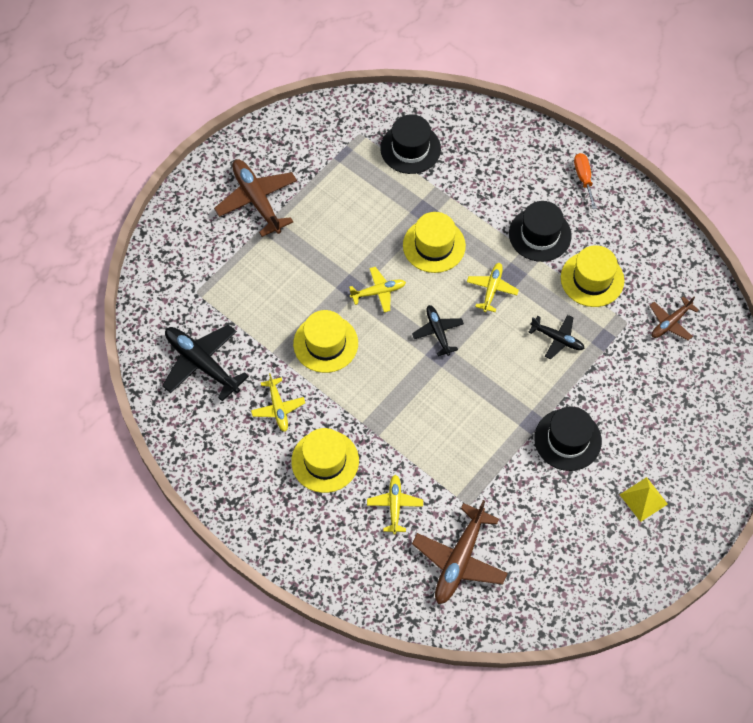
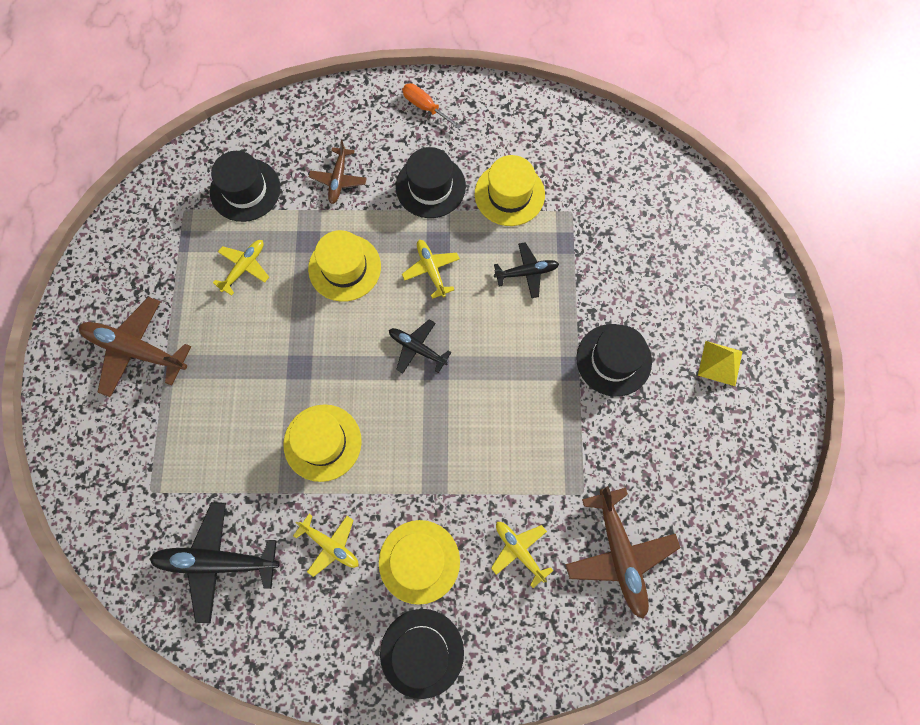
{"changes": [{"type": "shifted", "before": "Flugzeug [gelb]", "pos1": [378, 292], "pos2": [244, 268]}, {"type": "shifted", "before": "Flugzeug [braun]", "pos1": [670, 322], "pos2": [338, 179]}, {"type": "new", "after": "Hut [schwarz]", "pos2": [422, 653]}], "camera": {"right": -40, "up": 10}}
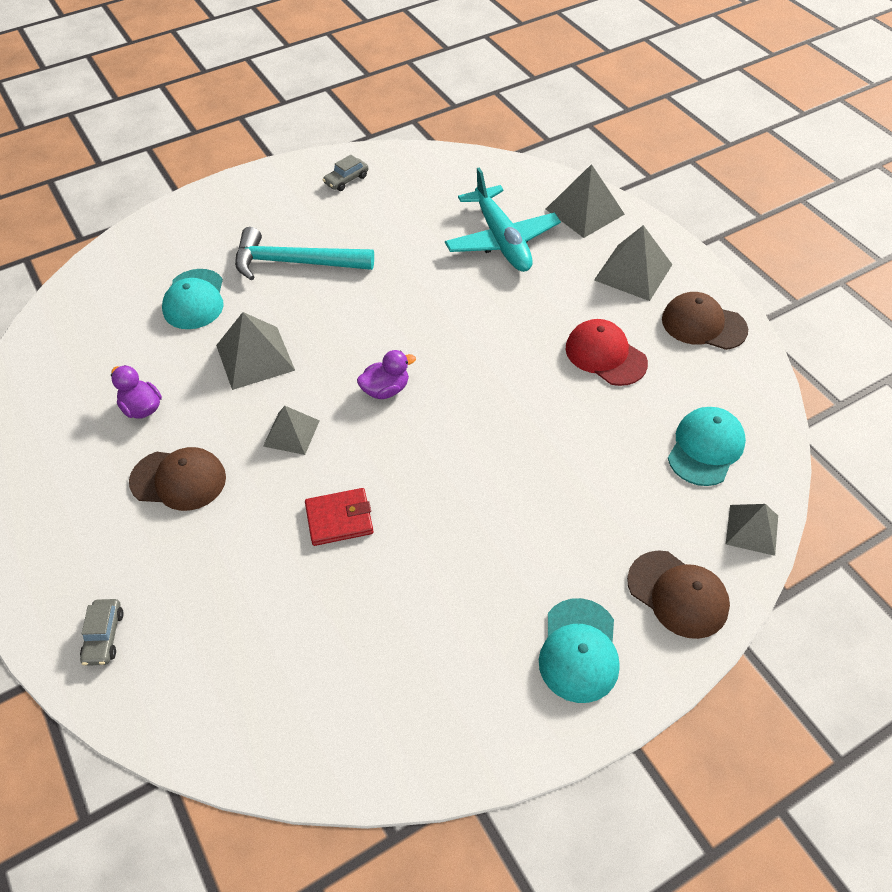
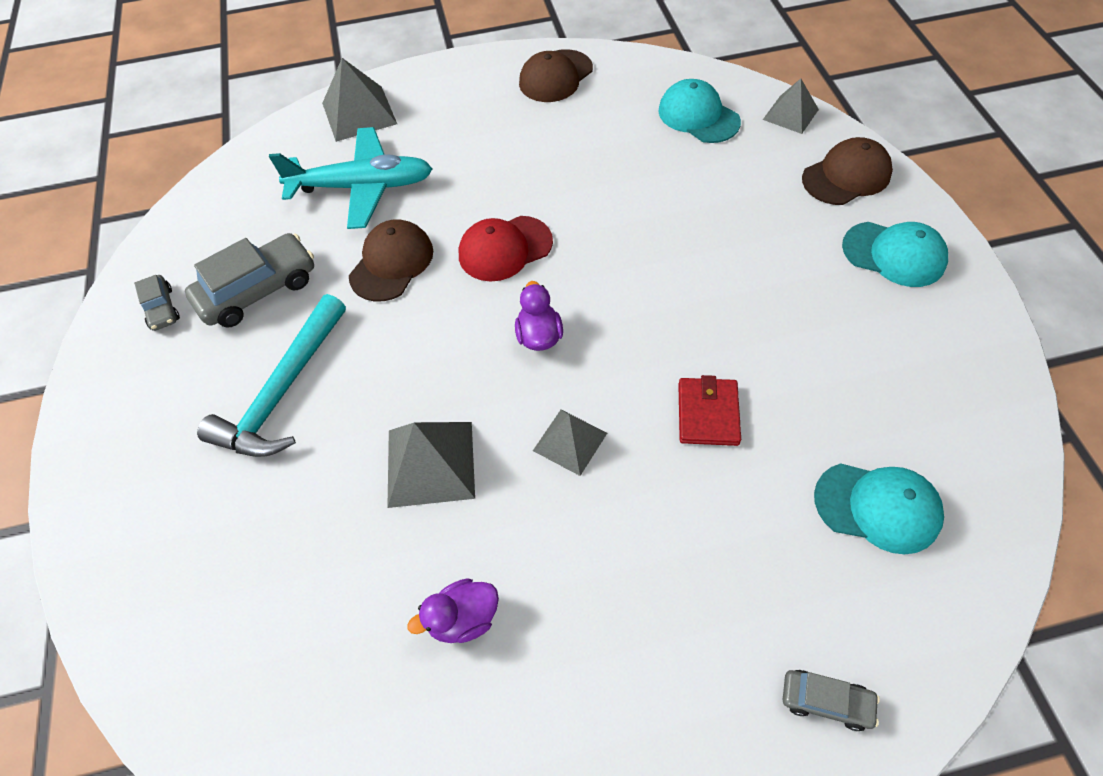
{"changes": [{"type": "gone", "before": "Pyramide [grau]", "pos1": [633, 272]}, {"type": "shifted", "before": "Kappe [türkis]", "pos1": [194, 299], "pos2": [877, 507]}, {"type": "shifted", "before": "Kappe [rot]", "pos1": [605, 355], "pos2": [505, 249]}, {"type": "shifted", "before": "Kappe [braun]", "pos1": [178, 480], "pos2": [392, 263]}, {"type": "new", "after": "Auto [grau]", "pos2": [258, 290]}], "camera": {"right": -70, "up": 5}}
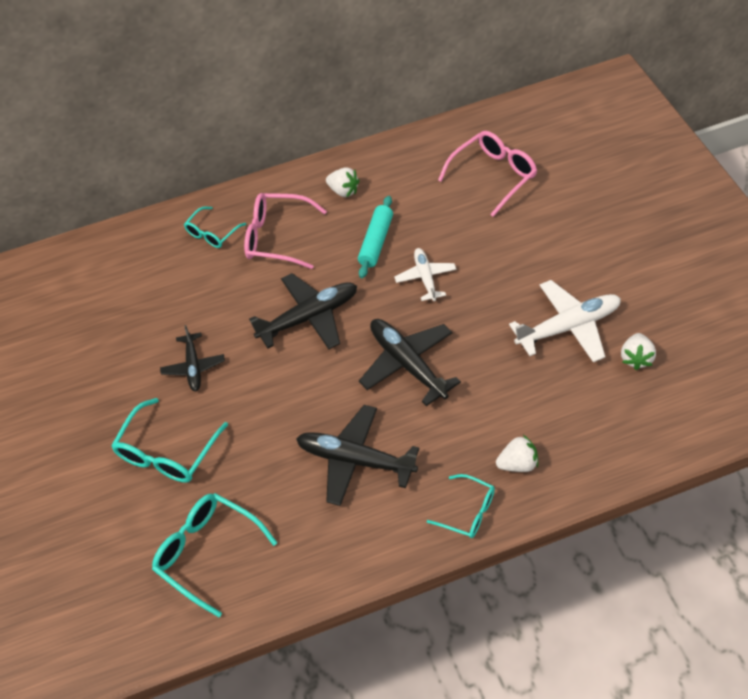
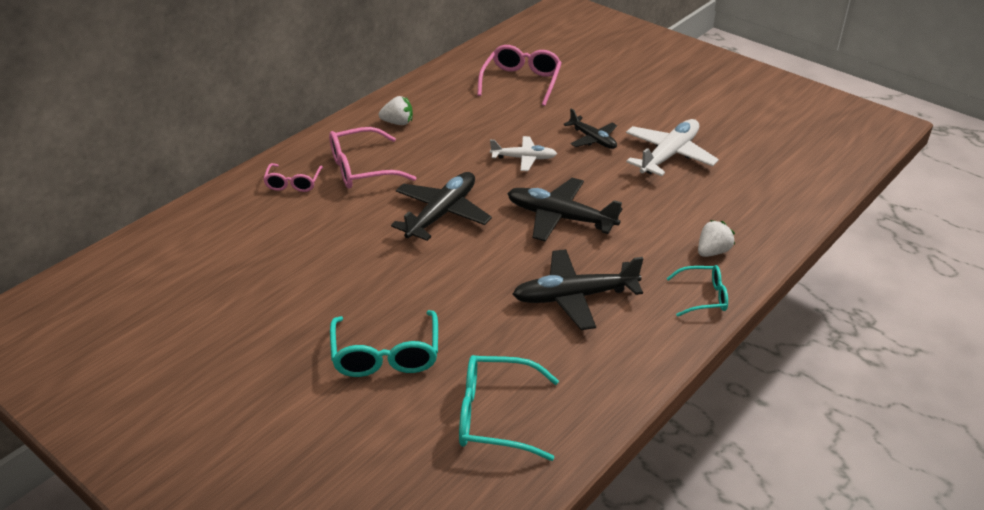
{"changes": [{"type": "gone", "before": "Nudelholz [türkis]", "pos1": [376, 242]}, {"type": "repainted", "before": "Brille [türkis]", "after": "Brille [rosa]", "pos1": [212, 233], "pos2": [293, 183]}, {"type": "rotated", "before": "Flugzeug [weiß]", "pos1": [425, 278], "pos2": [523, 158], "turn": 135}, {"type": "shifted", "before": "Flugzeug [schwarz]", "pos1": [193, 366], "pos2": [592, 139]}, {"type": "gone", "before": "Erdbeere [weiß]", "pos1": [636, 358]}], "camera": {"right": -35, "up": -15}}
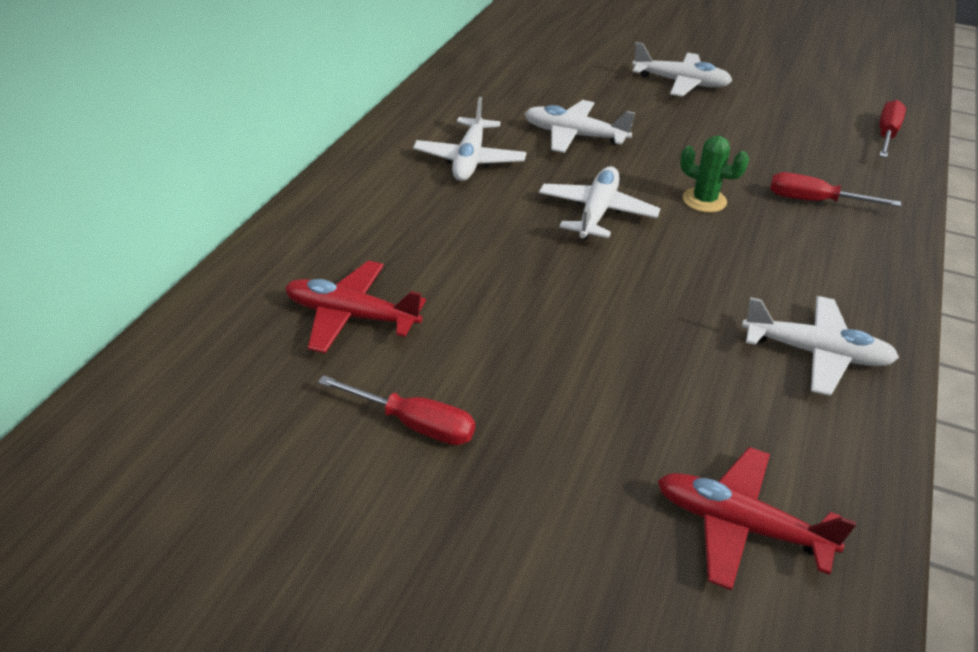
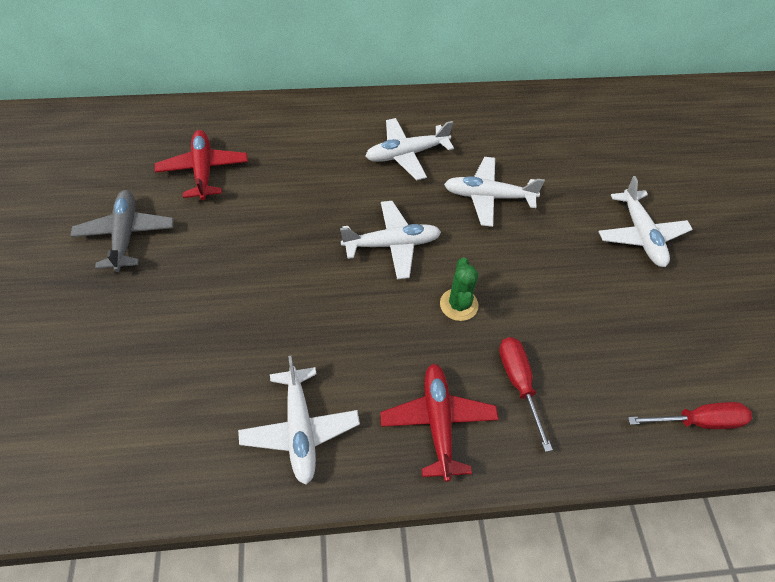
{"changes": [{"type": "rotated", "before": "Flugzeug [weiß]", "pos1": [574, 135], "pos2": [488, 197], "turn": -75}, {"type": "swapped", "before": "Schraubenzieher [rot]", "after": "Flugzeug [grau]", "pos1": [414, 424], "pos2": [126, 235]}, {"type": "shifted", "before": "Flugzeug [rot]", "pos1": [740, 525], "pos2": [438, 422]}], "camera": {"right": 60, "up": 15}}
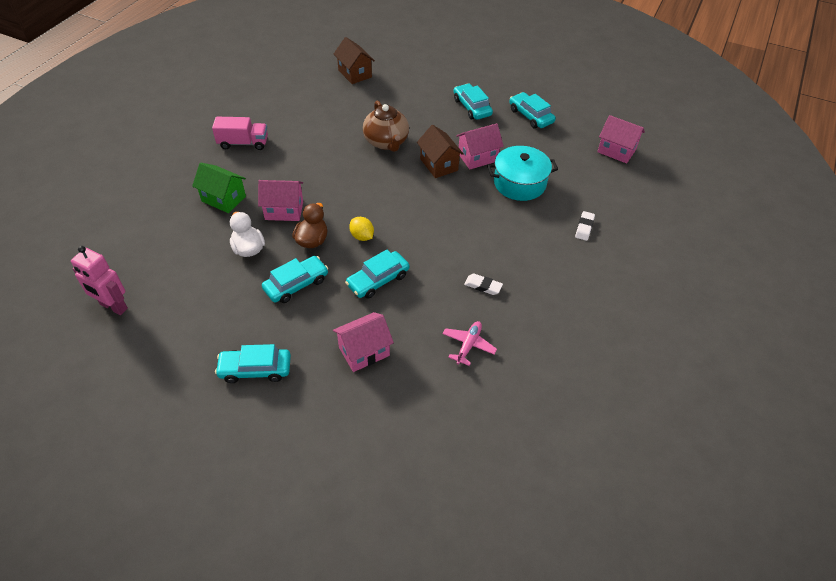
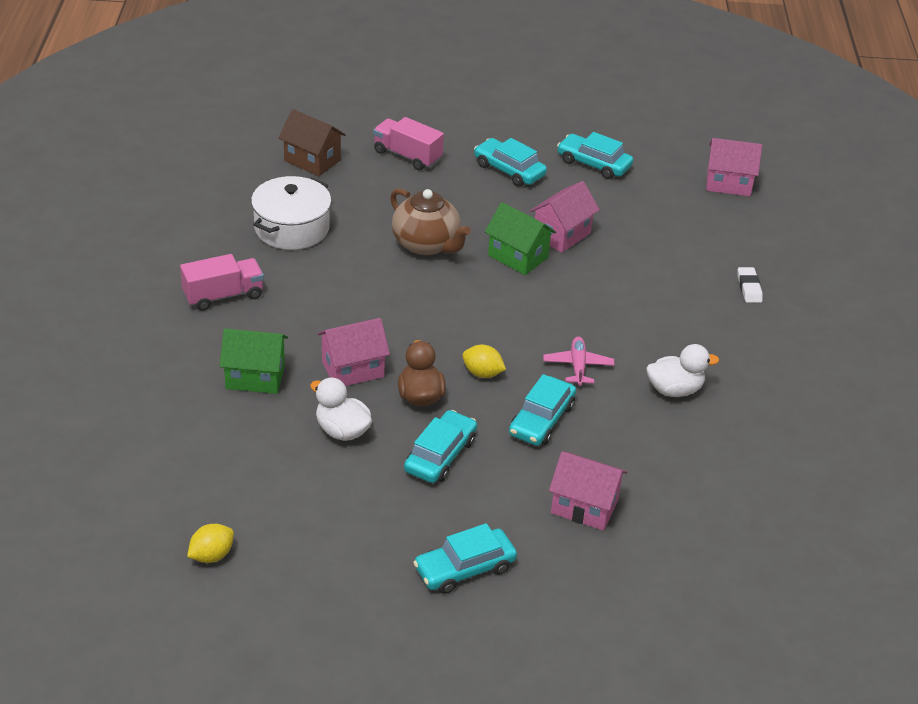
{"changes": [{"type": "repainted", "before": "Haus [braun]", "after": "Haus [grün]", "pos1": [439, 165], "pos2": [518, 256]}, {"type": "gone", "before": "Kochtopf [türkis]", "pos1": [519, 183]}, {"type": "swapped", "before": "Roboter [rosa]", "after": "Zitrone [gelb]", "pos1": [113, 307], "pos2": [211, 555]}, {"type": "swapped", "before": "Radiergummi [weiß]", "after": "Ente [weiß]", "pos1": [483, 286], "pos2": [674, 390]}, {"type": "rotated", "before": "Haus [rosa]", "pos1": [364, 351], "pos2": [584, 506], "turn": 75}, {"type": "shifted", "before": "Flugzeug [rosa]", "pos1": [468, 345], "pos2": [578, 366]}, {"type": "new", "after": "Lastwagen [rosa]", "pos2": [407, 156]}, {"type": "new", "after": "Kochtopf [weiß]", "pos2": [292, 228]}], "camera": {"right": -25, "up": -10}}
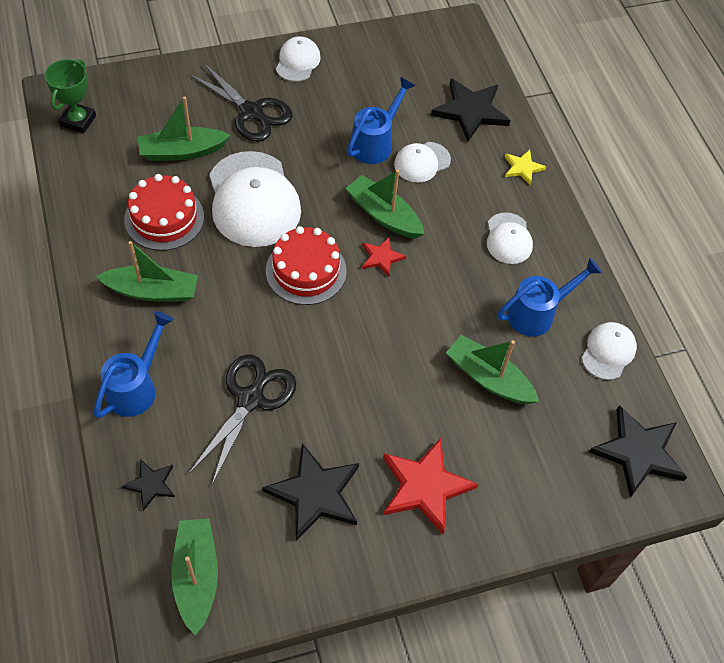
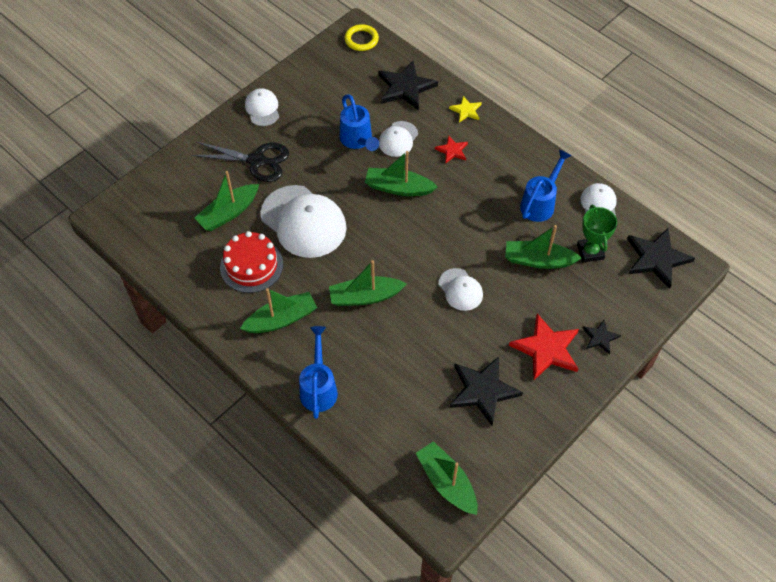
{"changes": [{"type": "shifted", "before": "Pokal [grün]", "pos1": [78, 121], "pos2": [590, 252]}, {"type": "rotated", "before": "Gießkanne [blau]", "pos1": [376, 143], "pos2": [358, 141], "turn": 150}, {"type": "shifted", "before": "Kappe [weiß]", "pos1": [508, 238], "pos2": [460, 289]}, {"type": "gone", "before": "Kuchen [rot]", "pos1": [306, 270]}, {"type": "shifted", "before": "Stern [rot]", "pos1": [381, 257], "pos2": [452, 150]}, {"type": "gone", "before": "Schere [schwarz]", "pos1": [250, 399]}, {"type": "shifted", "before": "Stern [schwarz]", "pos1": [151, 484], "pos2": [600, 337]}, {"type": "new", "after": "Ring [gelb]", "pos2": [361, 40]}, {"type": "new", "after": "Boot [grün]", "pos2": [365, 297]}], "camera": {"right": -25, "up": 0}}
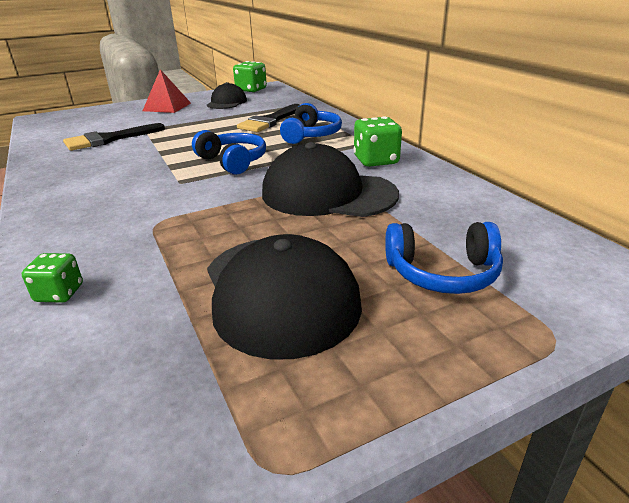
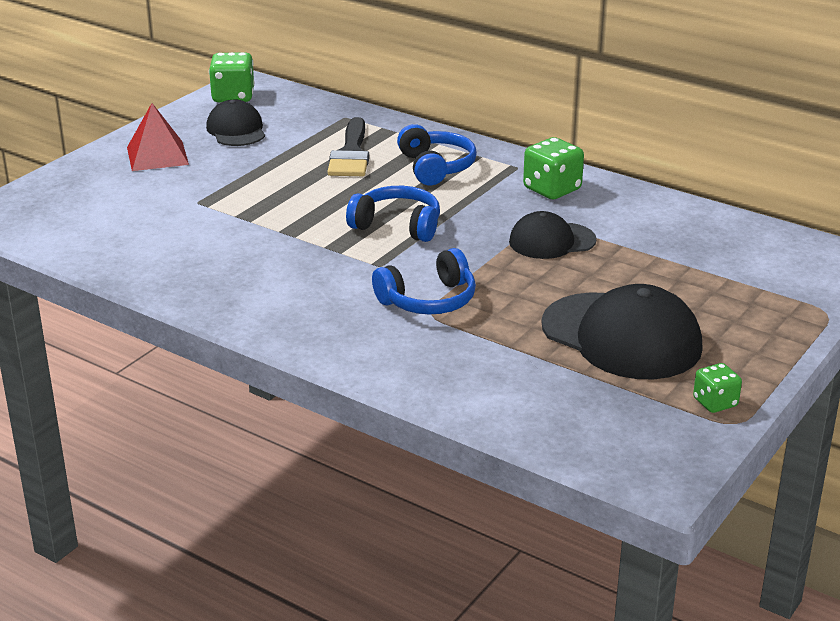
{"changes": [{"type": "gone", "before": "Pinsel [schwarz]", "pos1": [108, 139]}, {"type": "scaled", "before": "Kappe [schwarz]", "pos1": [328, 194], "pos2": [552, 241], "scale": 0.59}, {"type": "shifted", "before": "Kopfhörer [blau]", "pos1": [442, 273], "pos2": [428, 300]}, {"type": "shifted", "before": "Spielwürfel [grün]", "pos1": [59, 293], "pos2": [715, 403]}], "camera": {"right": -30, "up": 0}}
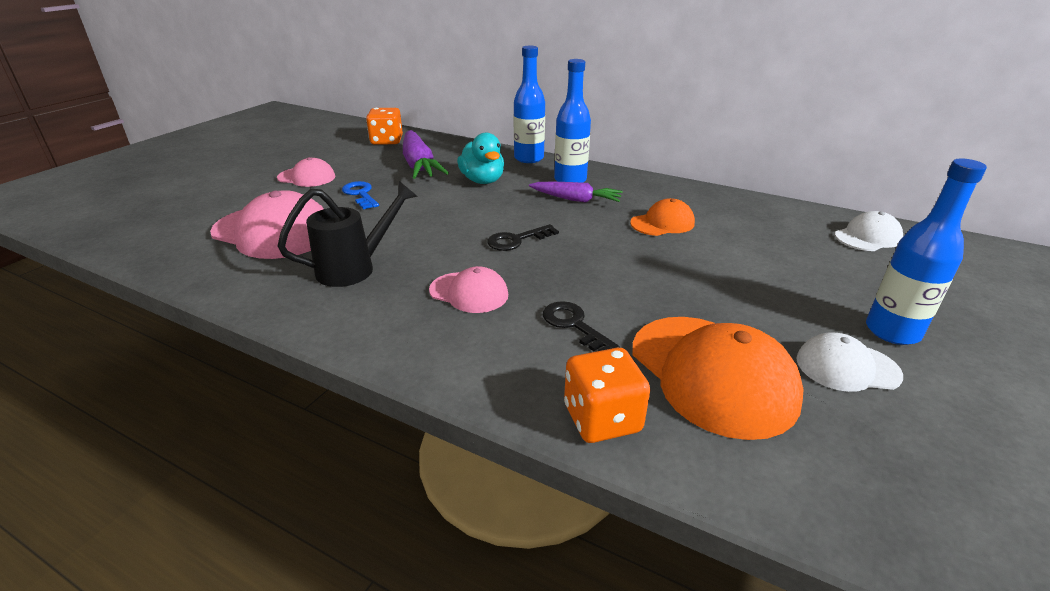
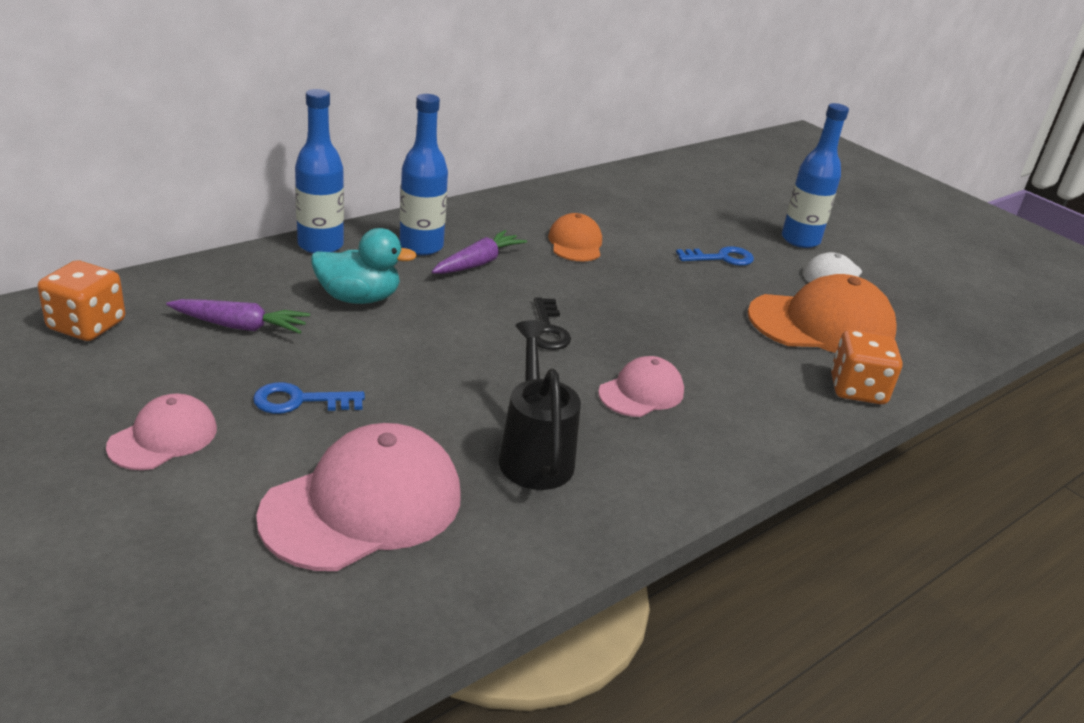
{"changes": [{"type": "scaled", "before": "Karotte [lila]", "pos1": [419, 165], "pos2": [239, 326], "scale": 0.65}, {"type": "gone", "before": "Kappe [weiß]", "pos1": [867, 237]}, {"type": "gone", "before": "Schlüssel [schwarz]", "pos1": [574, 325]}, {"type": "new", "after": "Schlüssel [blau]", "pos2": [721, 258]}], "camera": {"right": -70, "up": 0}}
